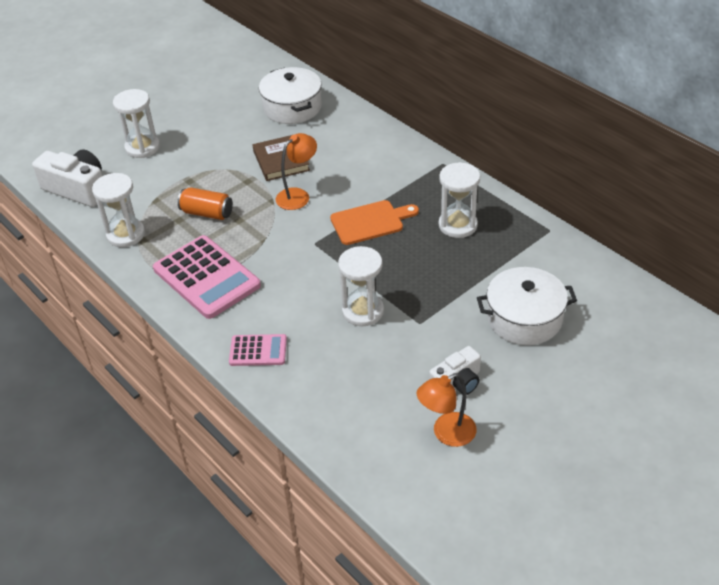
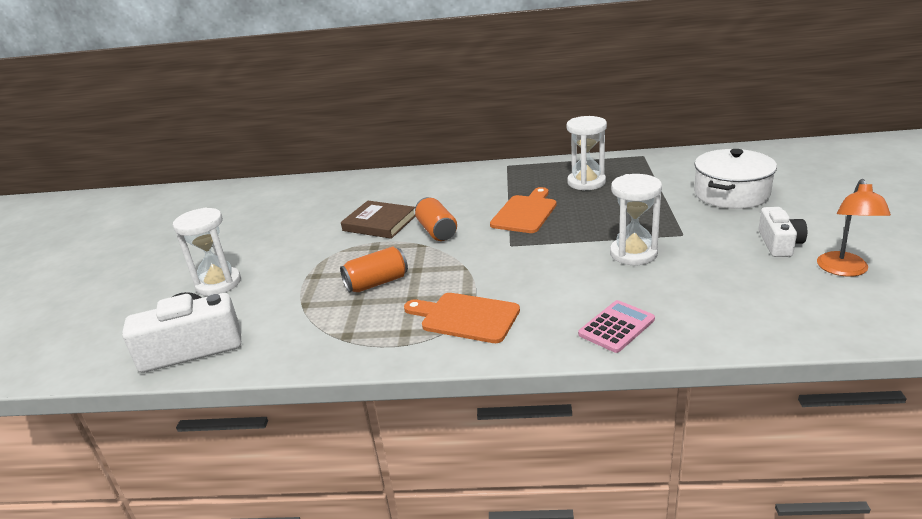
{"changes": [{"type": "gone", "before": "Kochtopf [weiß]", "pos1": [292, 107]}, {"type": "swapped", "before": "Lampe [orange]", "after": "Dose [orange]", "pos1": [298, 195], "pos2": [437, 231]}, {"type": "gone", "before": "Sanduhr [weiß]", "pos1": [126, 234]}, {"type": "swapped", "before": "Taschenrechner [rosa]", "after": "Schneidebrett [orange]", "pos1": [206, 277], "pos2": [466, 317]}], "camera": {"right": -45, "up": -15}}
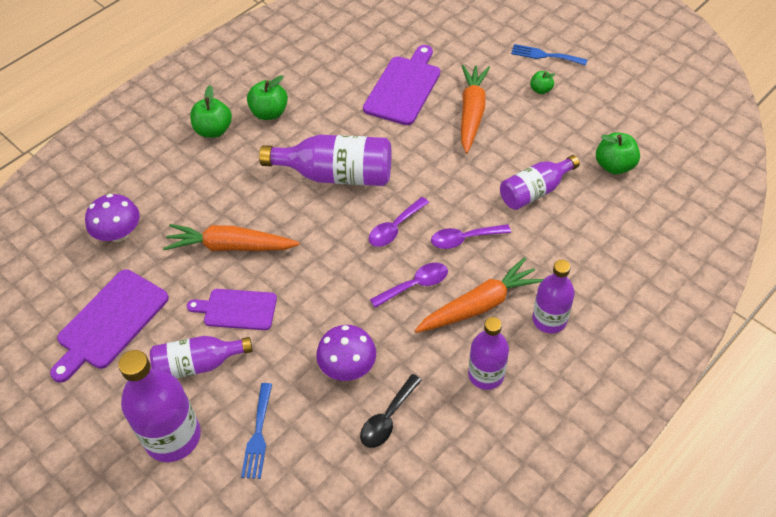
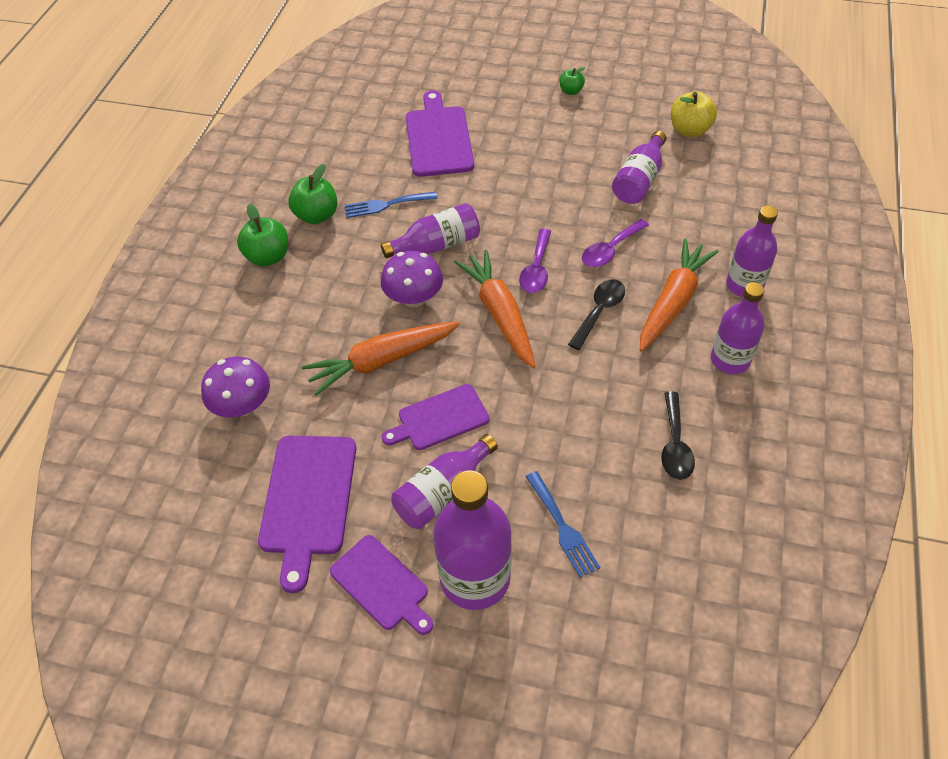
{"changes": [{"type": "shifted", "before": "Gabel [blau]", "pos1": [545, 55], "pos2": [386, 205]}, {"type": "shifted", "before": "Karotte [orange]", "pos1": [471, 113], "pos2": [499, 314]}, {"type": "repainted", "before": "Apfel [grün]", "after": "Apfel [gelb]", "pos1": [614, 166], "pos2": [689, 130]}, {"type": "scaled", "before": "Flasche [lila]", "pos1": [336, 175], "pos2": [437, 245], "scale": 0.65}, {"type": "repainted", "before": "Löffel [lila]", "after": "Löffel [schwarz]", "pos1": [415, 285], "pos2": [599, 312]}, {"type": "shifted", "before": "Pilz [lila]", "pos1": [348, 366], "pos2": [414, 298]}, {"type": "new", "after": "Schneidebrett [lila]", "pos2": [382, 585]}], "camera": {"right": -30, "up": 0}}
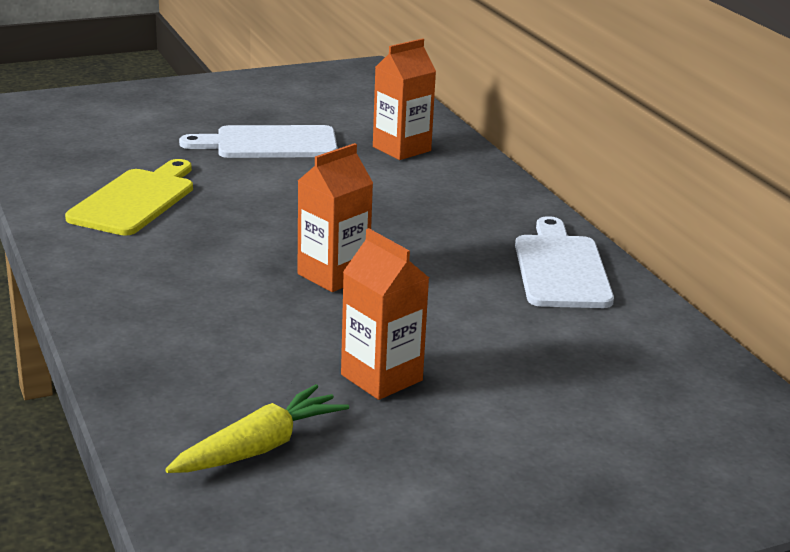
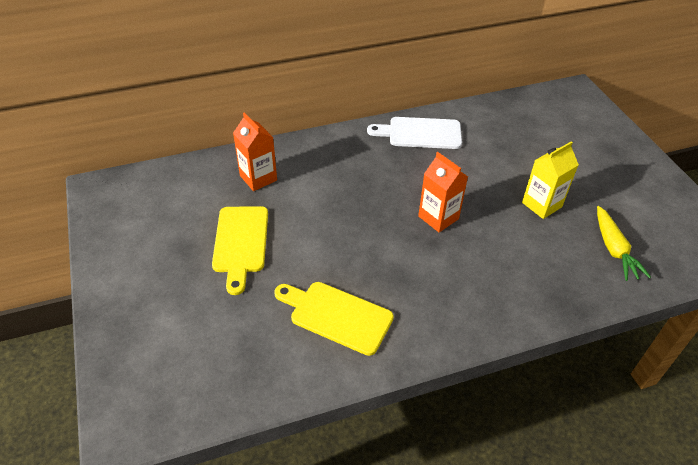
{"changes": [{"type": "repainted", "before": "Schneidebrett [weiß]", "after": "Schneidebrett [gelb]", "pos1": [269, 143], "pos2": [240, 243]}, {"type": "repainted", "before": "Getränkekarton [orange]", "after": "Getränkekarton [gelb]", "pos1": [381, 378], "pos2": [541, 205]}, {"type": "rotated", "before": "Karotte [gelb]", "pos1": [260, 447], "pos2": [614, 249], "turn": -150}], "camera": {"right": -85, "up": 20}}
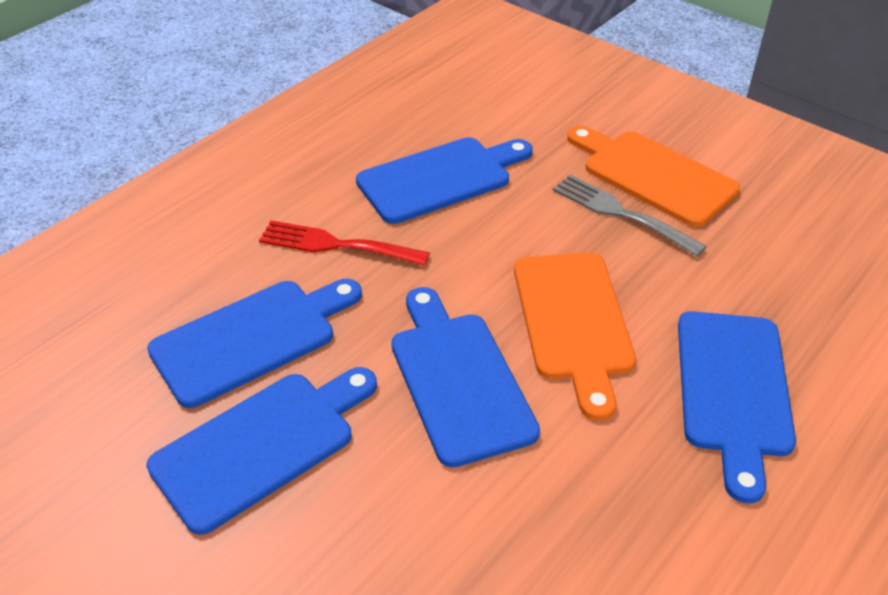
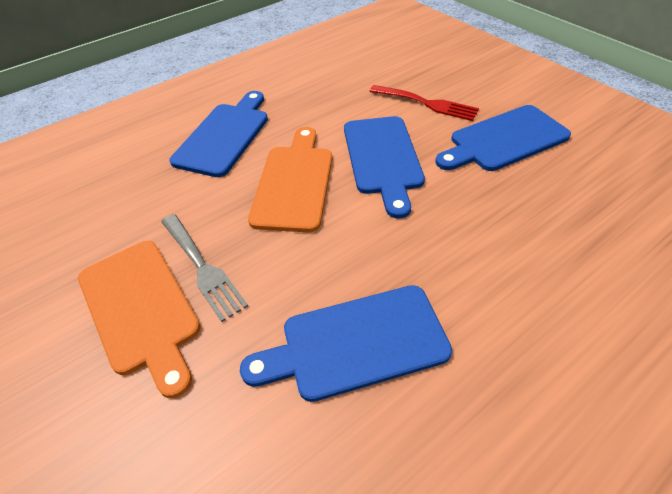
{"changes": [{"type": "shifted", "before": "Gabel [rot]", "pos1": [336, 245], "pos2": [427, 103]}, {"type": "gone", "before": "Schneidebrett [blau]", "pos1": [252, 338]}], "camera": {"right": -165, "up": 5}}
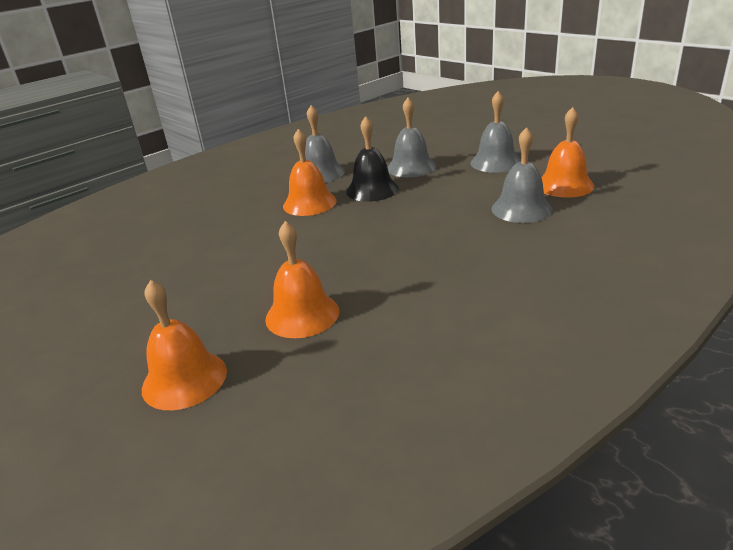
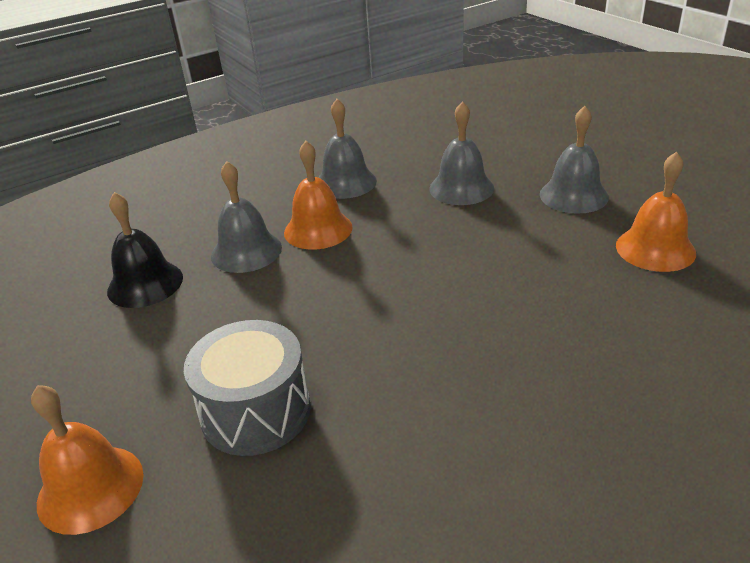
{"changes": [{"type": "shifted", "before": "Glocke [schwarz]", "pos1": [372, 190], "pos2": [145, 284]}, {"type": "shifted", "before": "Glocke [grau]", "pos1": [521, 209], "pos2": [246, 251]}, {"type": "swapped", "before": "Glocke [orange]", "after": "Trommel [grau]", "pos1": [302, 314], "pos2": [256, 411]}], "camera": {"right": 10, "up": 5}}
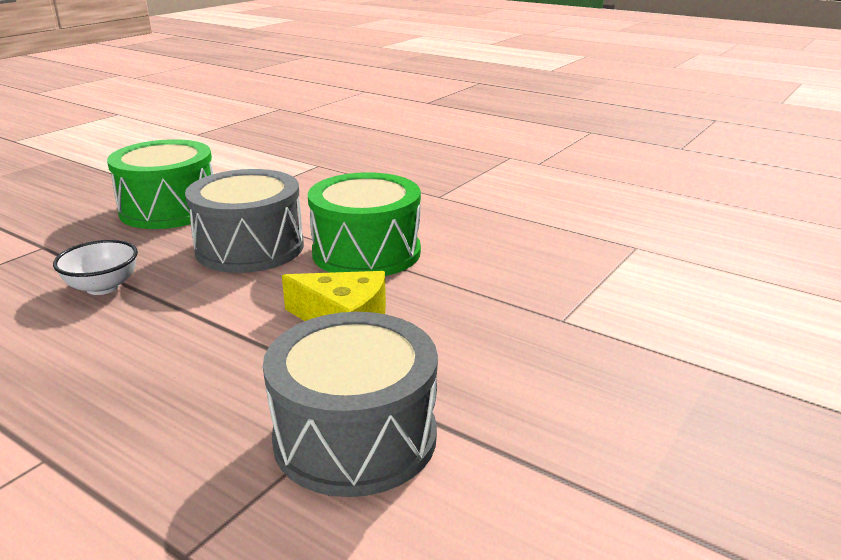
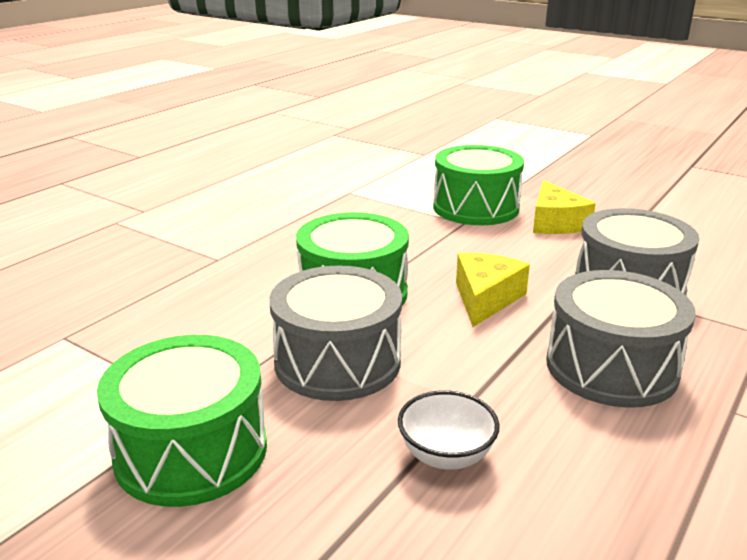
{"changes": [{"type": "new", "after": "Trommel [grün]", "pos2": [475, 207]}, {"type": "new", "after": "Käse [gelb]", "pos2": [555, 223]}, {"type": "new", "after": "Trommel [grau]", "pos2": [611, 367]}], "camera": {"right": -90, "up": 0}}
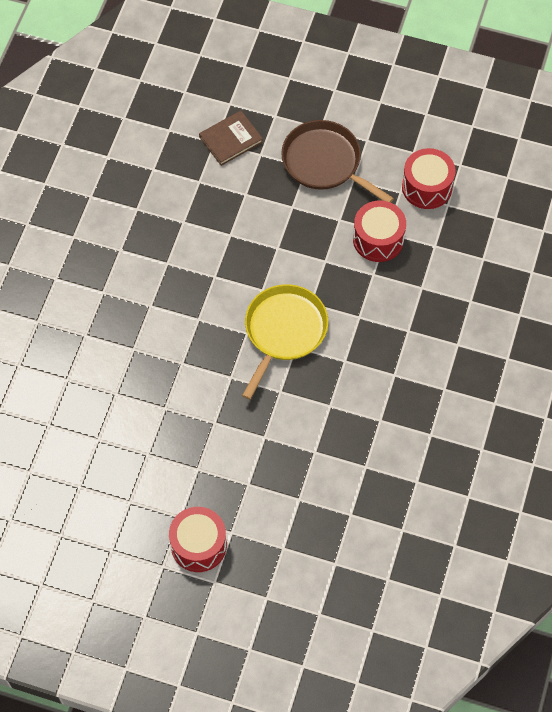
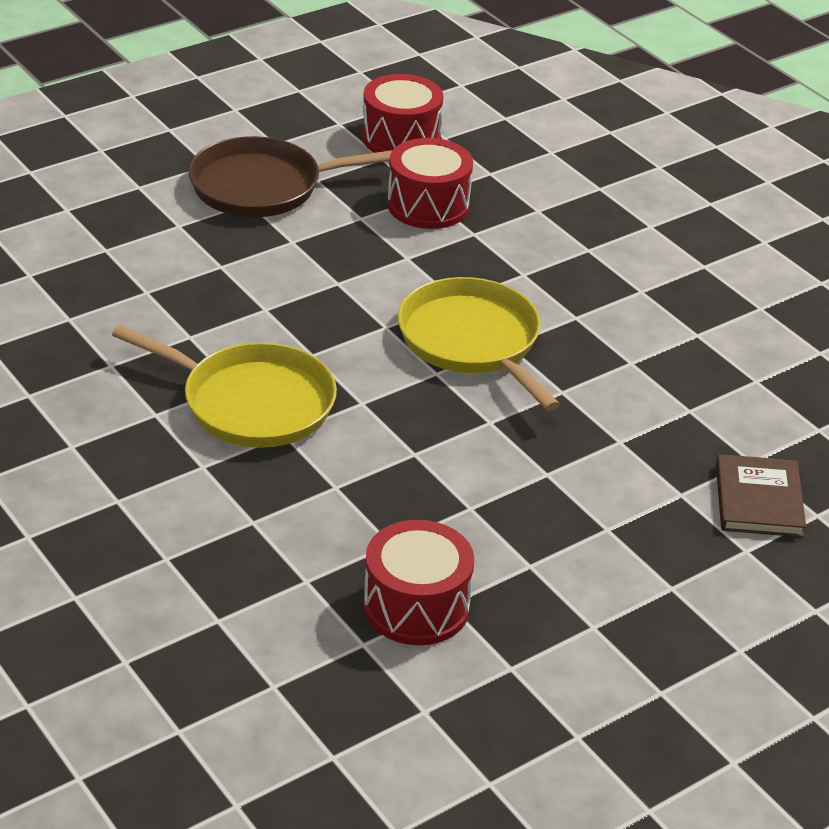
{"changes": [{"type": "shifted", "before": "Buch [braun]", "pos1": [231, 139], "pos2": [758, 500]}, {"type": "shifted", "before": "Trommel [rot]", "pos1": [198, 545], "pos2": [416, 606]}, {"type": "new", "after": "Pfanne [gelb]", "pos2": [251, 402]}], "camera": {"right": -55, "up": -25}}
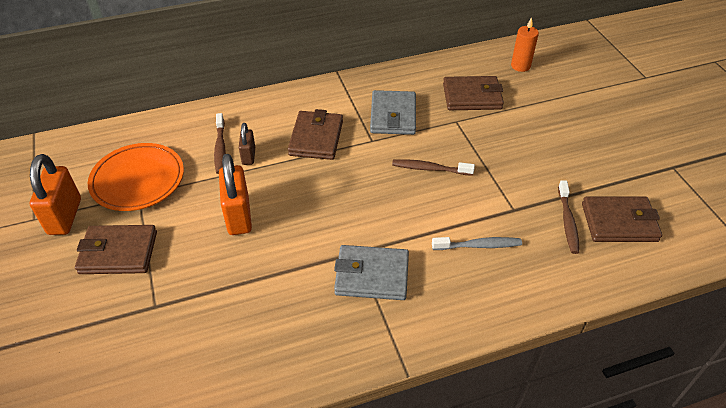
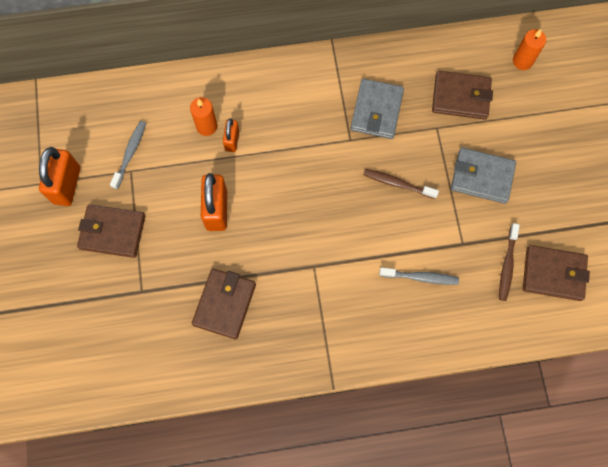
{"changes": [{"type": "shifted", "before": "Geldbörse [braun]", "pos1": [316, 138], "pos2": [224, 304]}, {"type": "swapped", "before": "Zahnbürste [braun]", "after": "Kerze [orange]", "pos1": [220, 148], "pos2": [207, 126]}, {"type": "repainted", "before": "Vorhängeschloss [braun]", "after": "Vorhängeschloss [orange]", "pos1": [248, 156], "pos2": [232, 141]}, {"type": "swapped", "before": "Teller [orange]", "after": "Zahnbürste [grau]", "pos1": [138, 180], "pos2": [130, 153]}, {"type": "shifted", "before": "Geldbörse [grau]", "pos1": [372, 275], "pos2": [482, 177]}], "camera": {"right": 10, "up": 25}}
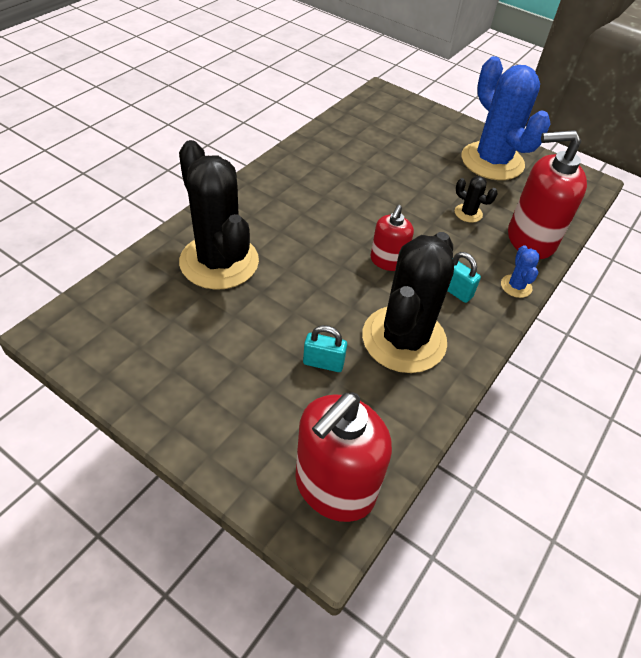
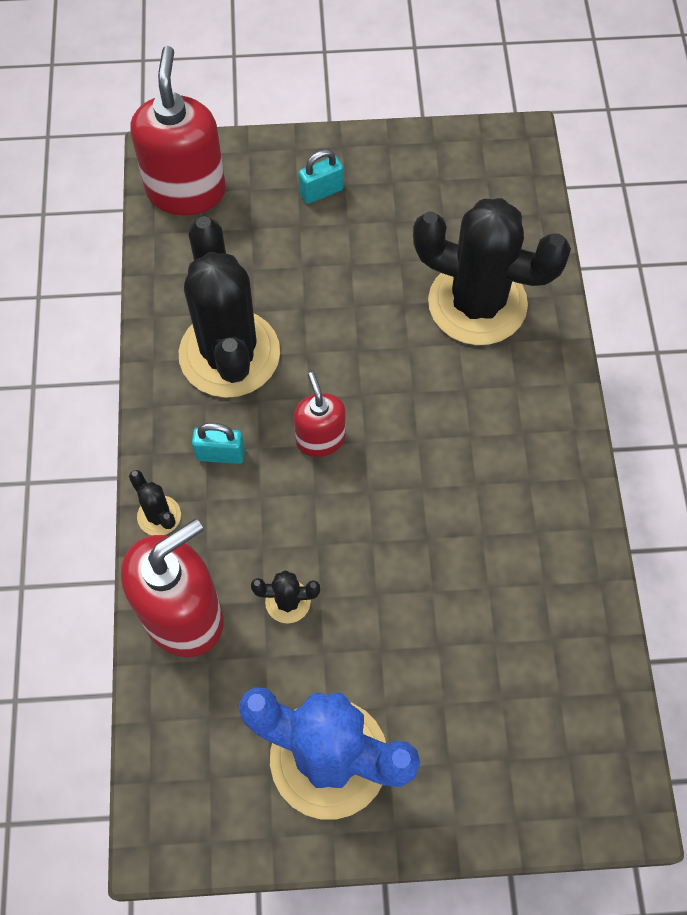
{"changes": [{"type": "repainted", "before": "Kaktus [blau]", "after": "Kaktus [schwarz]", "pos1": [516, 286], "pos2": [159, 516]}, {"type": "shifted", "before": "Vorhängeschloss [türkis]", "pos1": [323, 363], "pos2": [321, 192]}], "camera": {"right": 145, "up": 15}}
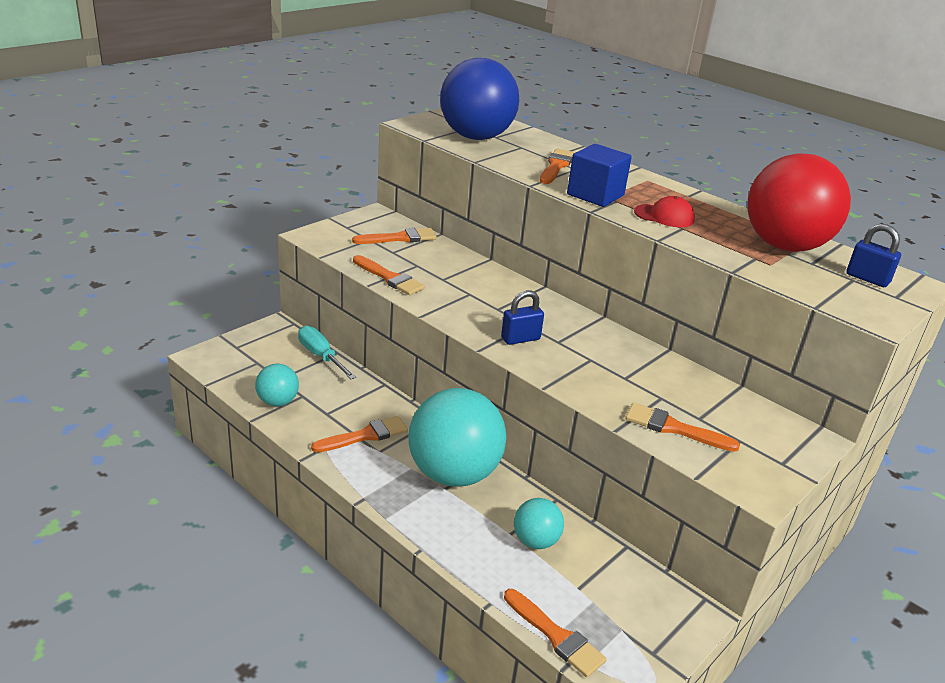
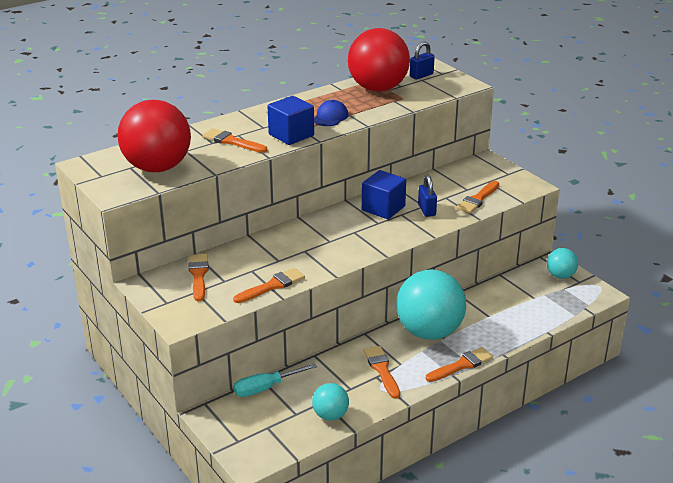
{"changes": [{"type": "repainted", "before": "Ball [blau]", "after": "Ball [rot]", "pos1": [476, 137], "pos2": [157, 167]}, {"type": "repainted", "before": "Kappe [rot]", "after": "Kappe [blau]", "pos1": [664, 216], "pos2": [330, 117]}, {"type": "shifted", "before": "Vorhängeschloss [blau]", "pos1": [520, 339], "pos2": [426, 210]}, {"type": "shifted", "before": "Ball [türkis]", "pos1": [535, 541], "pos2": [560, 276]}, {"type": "shifted", "before": "Pinsel [orange]", "pos1": [556, 636], "pos2": [462, 365]}, {"type": "new", "after": "Kubus [blau]", "pos2": [383, 208]}], "camera": {"right": -75, "up": 0}}
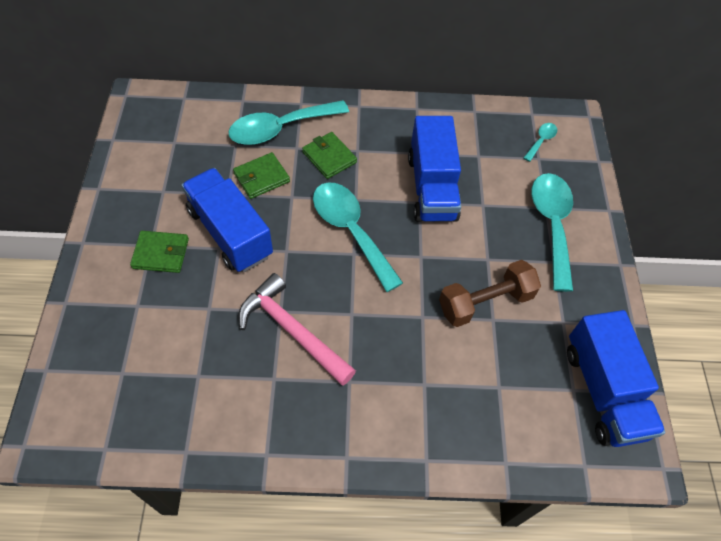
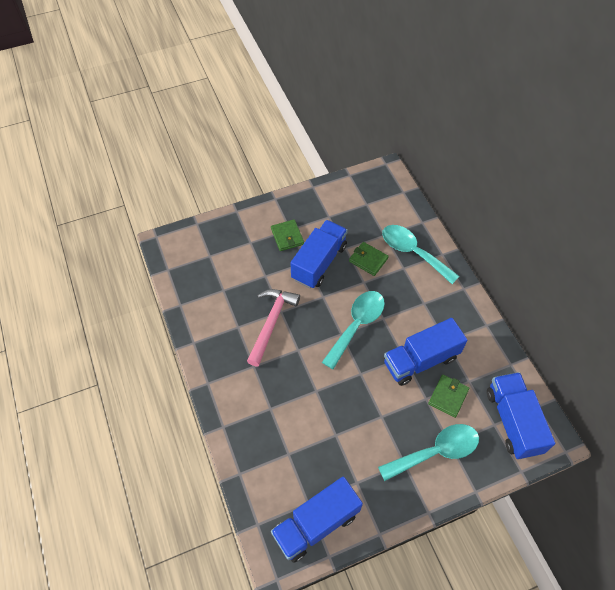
{"changes": [{"type": "swapped", "before": "Löffel [türkis]", "after": "Lastwagen [blau]", "pos1": [541, 141], "pos2": [513, 421]}, {"type": "shifted", "before": "Geldbörse [grün]", "pos1": [329, 157], "pos2": [448, 396]}, {"type": "gone", "before": "Hantel [braun]", "pos1": [485, 302]}], "camera": {"right": 70, "up": 0}}
